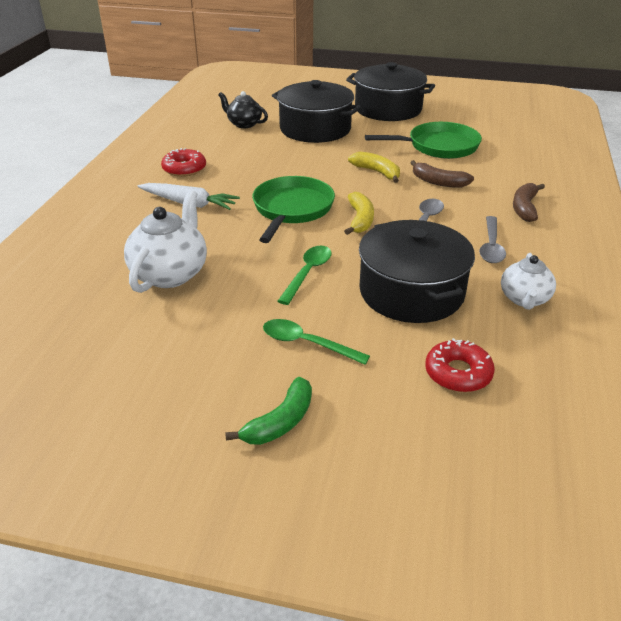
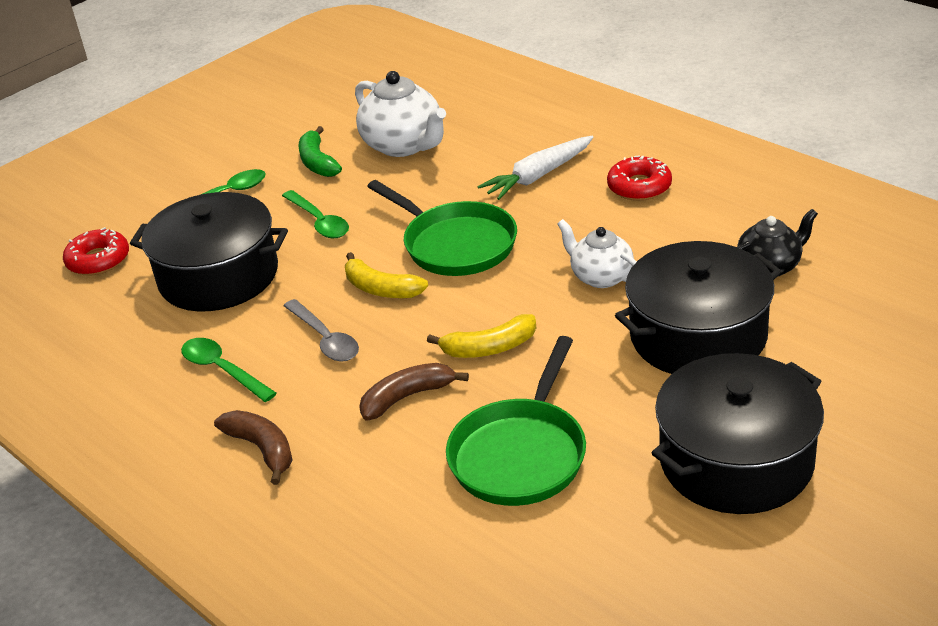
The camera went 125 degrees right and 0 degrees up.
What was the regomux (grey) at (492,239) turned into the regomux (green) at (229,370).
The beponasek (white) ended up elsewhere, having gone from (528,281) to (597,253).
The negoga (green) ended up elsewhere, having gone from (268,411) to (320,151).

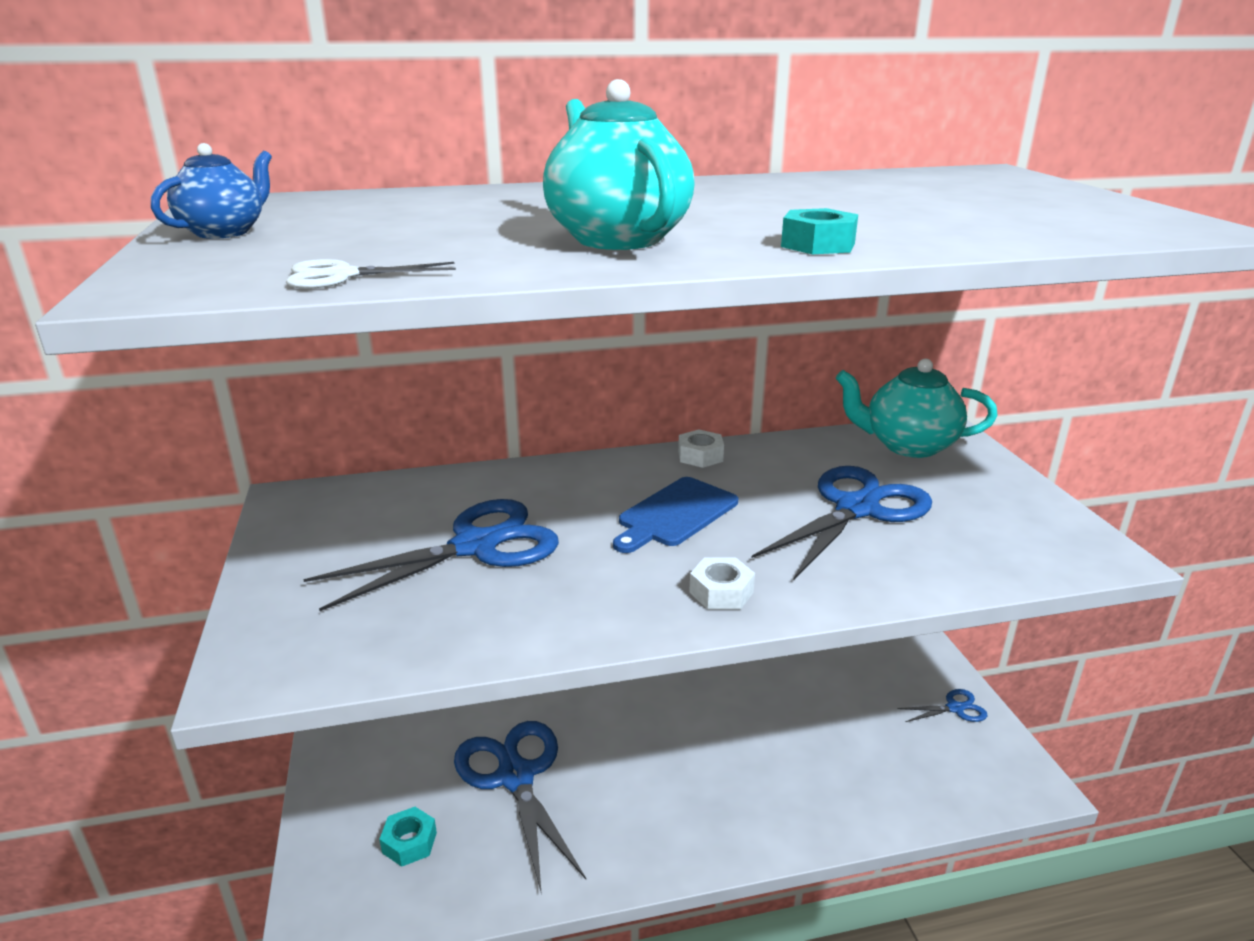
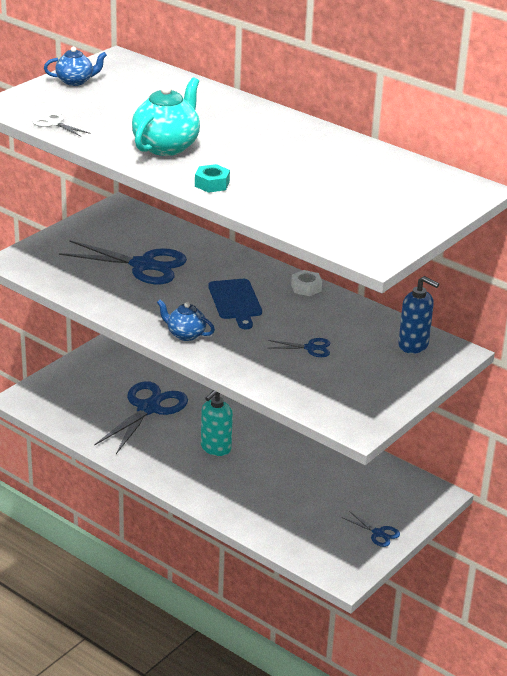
The camera went 50 degrees right and 5 degrees up.
Where the beponasek (turquoise) stood at (917,408), the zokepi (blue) came to stand at (418,315).
The size of the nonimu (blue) at (842,523) changed by a factor of 0.46.
The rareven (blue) at (675,515) ended up facing another way, 105 degrees counterclockwise from before.
Where the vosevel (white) stood at (722,583), the beponasek (blue) came to stand at (186,320).
The second view lost the vosevel (turquoise) at (408,837).
The second view gained the zokepi (turquoise) at (217,423).

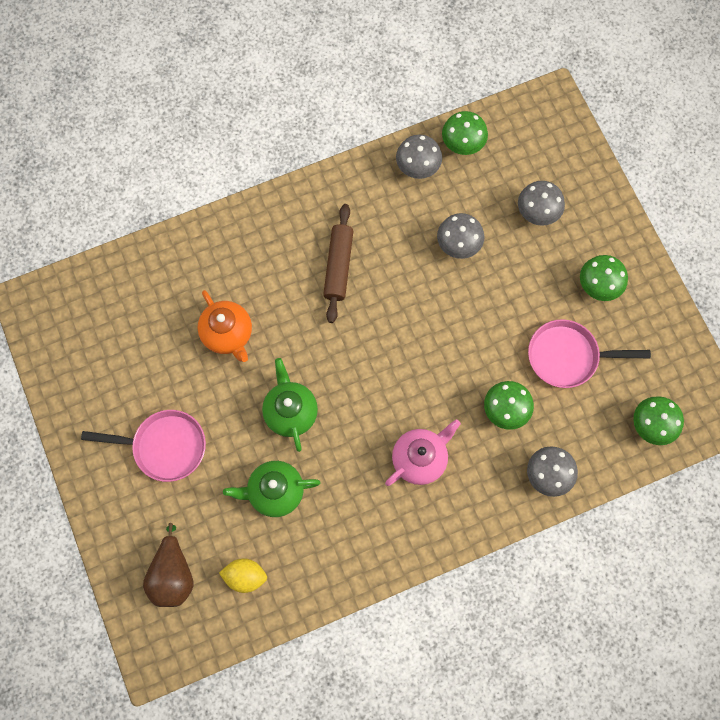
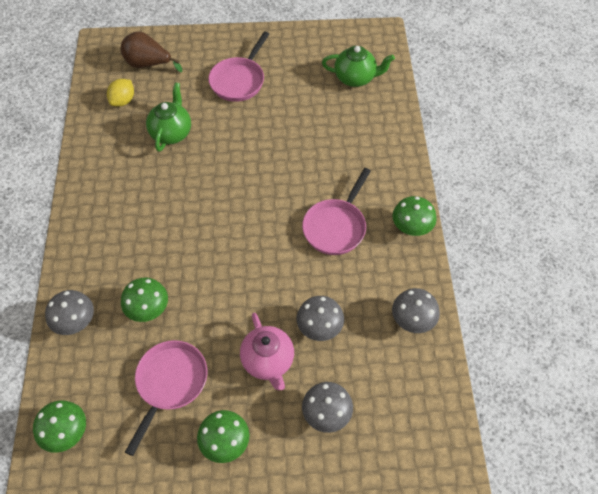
The camera went 110 degrees right and 15 degrees down.
The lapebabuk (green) ended up elsewhere, having gone from (465,133) to (414,216).
Where the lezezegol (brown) stood at (338,263), the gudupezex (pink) came to stand at (336,211).
The second view lost the beponasek (orange) at (224,326).
The beponasek (green) ended up elsewhere, having gone from (290,405) to (358,66).
The beponasek (pink) ended up elsewhere, having gone from (423,453) to (267,351).

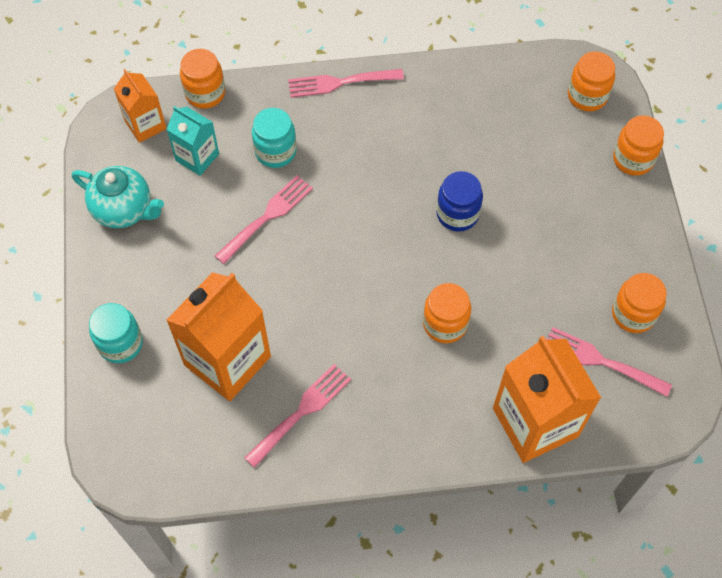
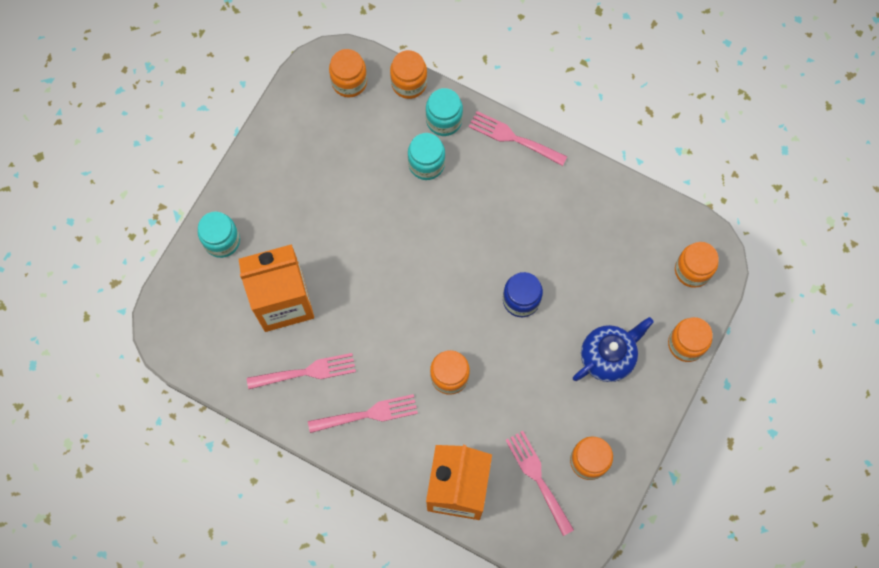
The camera went 35 degrees right and 10 degrees up.
Where the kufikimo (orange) stood at (140,106), the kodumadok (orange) came to stand at (348,73).
The second view lost the kufikimo (turquoise) at (192,141).
The second view lost the beponasek (turquoise) at (118,197).
The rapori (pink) ended up elsewhere, having gone from (264,219) to (363,413).
The second view gained the kodumadok (turquoise) at (444,112).
The second view gained the beponasek (blue) at (613,349).

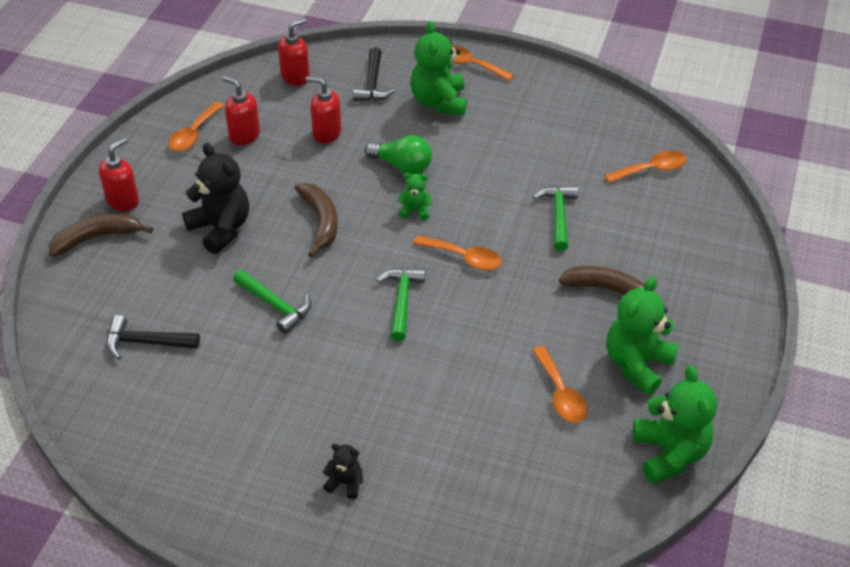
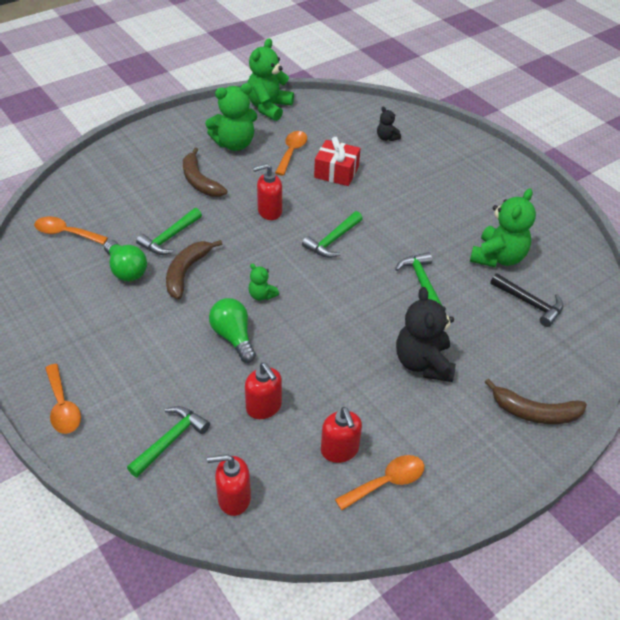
The camera went 145 degrees left and 0 degrees up.
The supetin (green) ended up elsewhere, having gone from (439,68) to (503,227).
What was the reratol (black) at (374,74) turned into the reratol (green) at (168,442).
The zokepi (red) ended up elsewhere, having gone from (119,174) to (267,191).
The negoga (brown) ended up elsewhere, having gone from (316,220) to (194,269).
The second view lost the regomux (orange) at (457,252).
The supetin (black) ended up elsewhere, having gone from (343,471) to (389,124).
The second view gained the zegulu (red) at (337,161).
The second view gained the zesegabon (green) at (125,261).

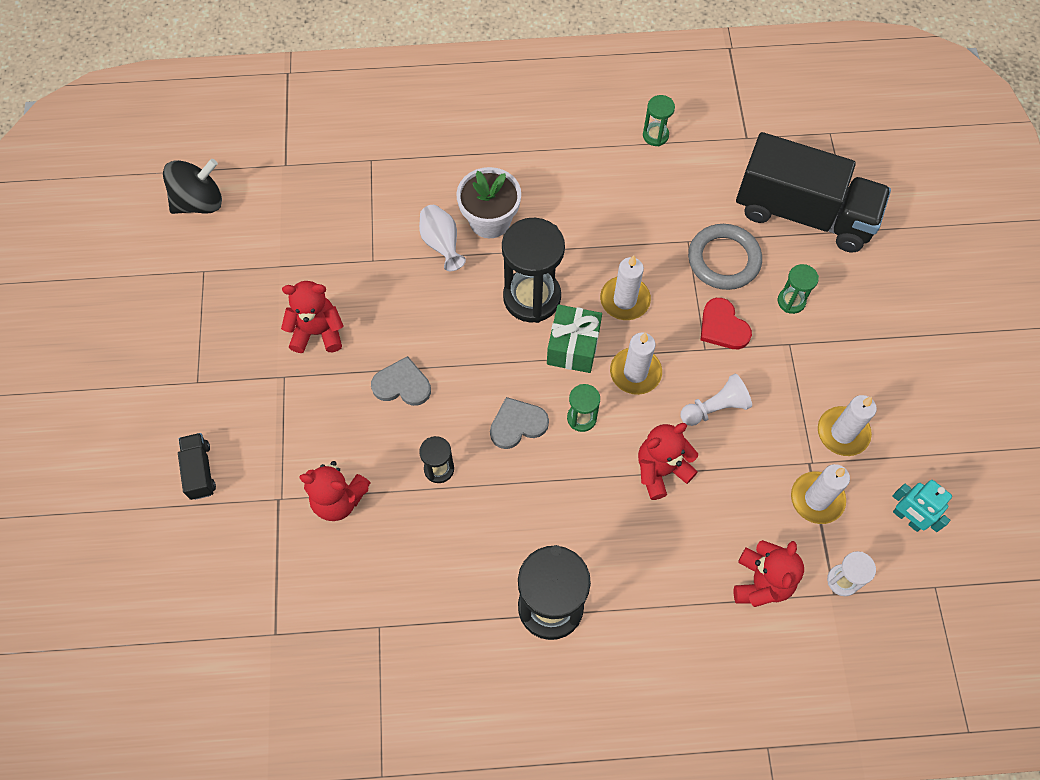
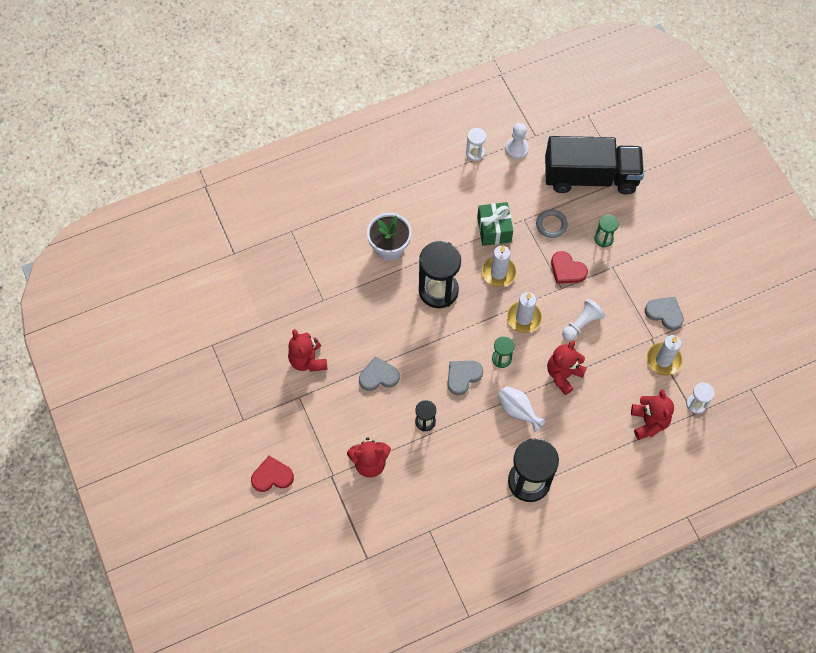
The camera went 20 degrees left and 0 degrees up.
What was the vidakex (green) at (659,120) turned into the vidakex (white) at (476,144).
The second view lost the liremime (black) at (192,186).
The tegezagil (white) ended up elsewhere, having gone from (442,238) to (522,409).
The size of the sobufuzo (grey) at (725,257) changed by a factor of 0.63.
The supetin (red) at (312,317) ended up facing another way, 90 degrees counterclockwise from before.
The zegulu (green) ended up elsewhere, having gone from (574,339) to (495,224).
Where the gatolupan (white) stood at (847,425), the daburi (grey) came to stand at (664,313).
Where the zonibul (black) stood at (197,466), the daburi (red) came to stand at (272,474).
The second view lost the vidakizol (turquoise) at (922,506).
The second view gained the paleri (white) at (517,141).

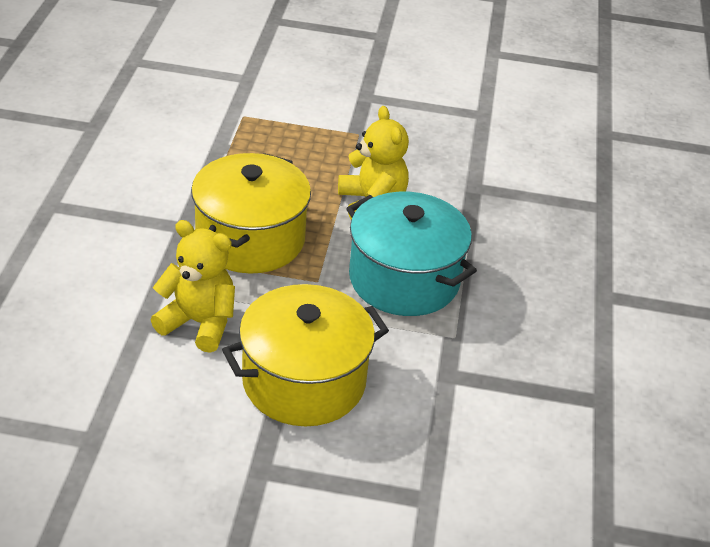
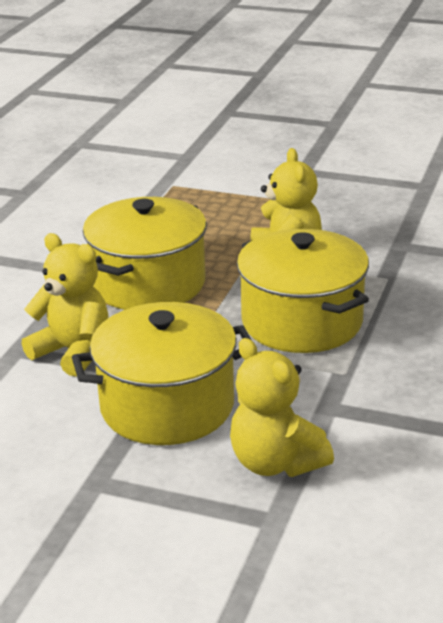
The camera went 15 degrees right and 10 degrees down.
What was the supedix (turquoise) at (411,254) turned into the supedix (yellow) at (303,291).
The second view gained the supetin (yellow) at (282,407).

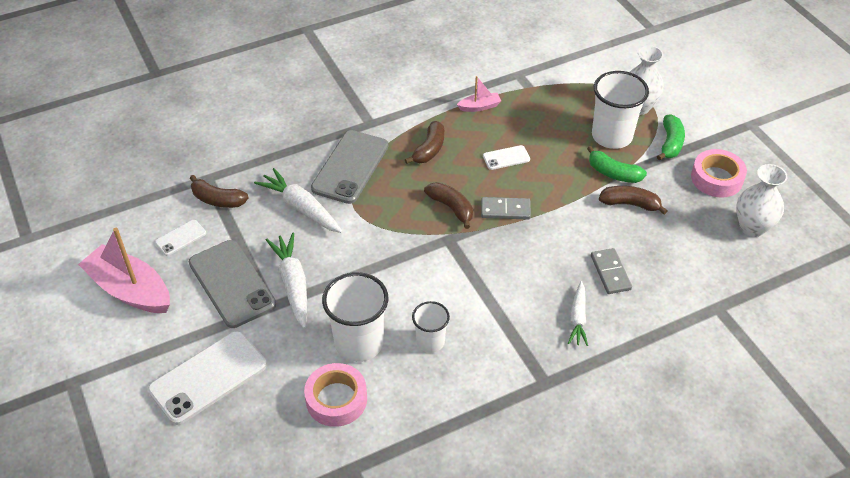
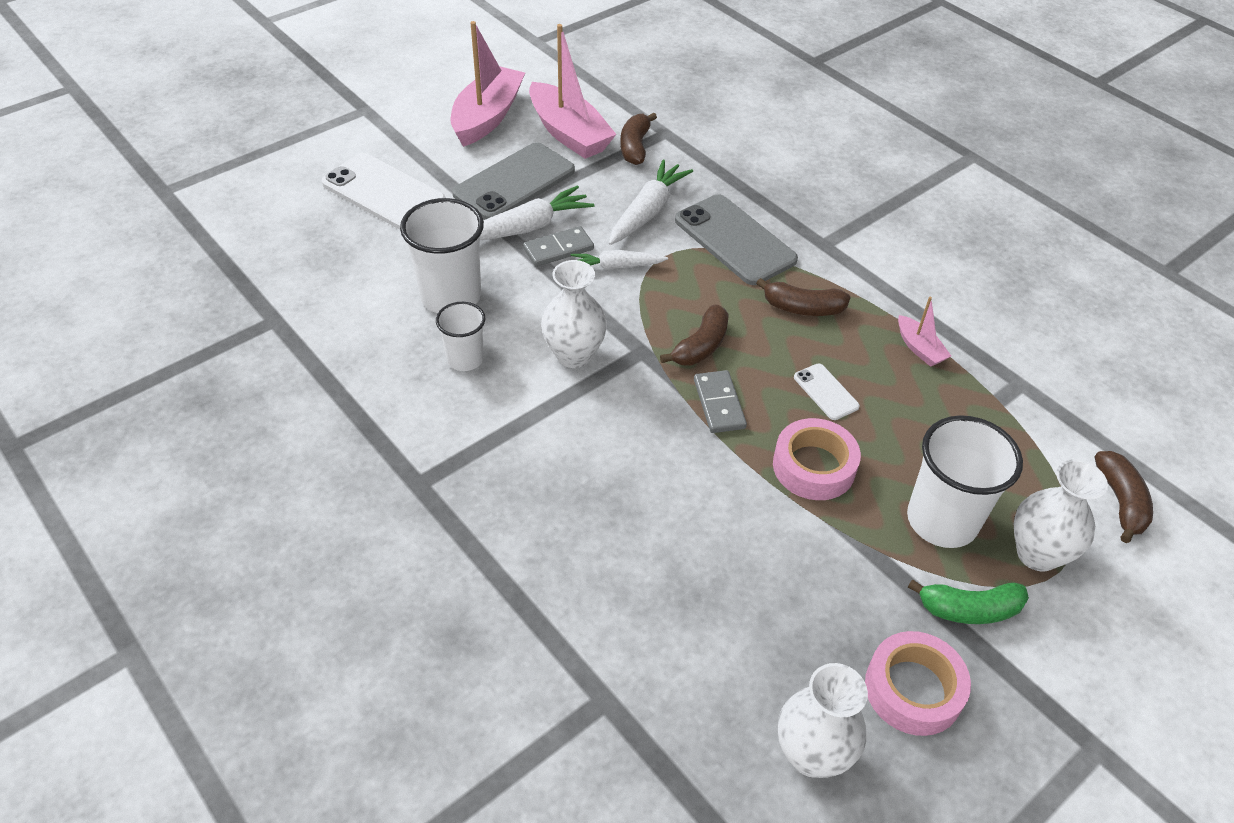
The camera went 75 degrees right and 0 degrees up.
The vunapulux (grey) at (349,167) ended up facing another way, 45 degrees clockwise from before.
The second view lost the negoga (green) at (617,164).
The negoga (brown) ended up elsewhere, having gone from (633,200) to (1124,497).
Where the vunapulux (white) stood at (180,238), the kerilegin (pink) came to stand at (572,91).
The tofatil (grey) ended up elsewhere, having gone from (611,271) to (558,246).
The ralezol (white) ended up elsewhere, having gone from (578,313) to (619,260).
The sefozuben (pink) ended up elsewhere, having gone from (335,395) to (817,459).
The second view gained the tegezagil (white) at (574,314).

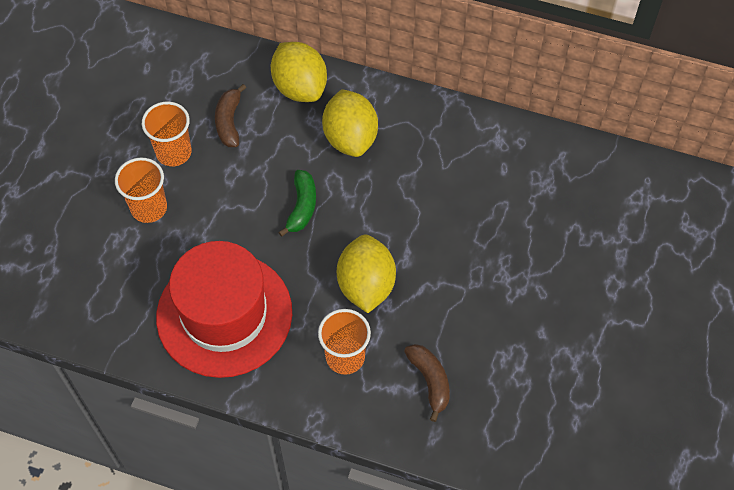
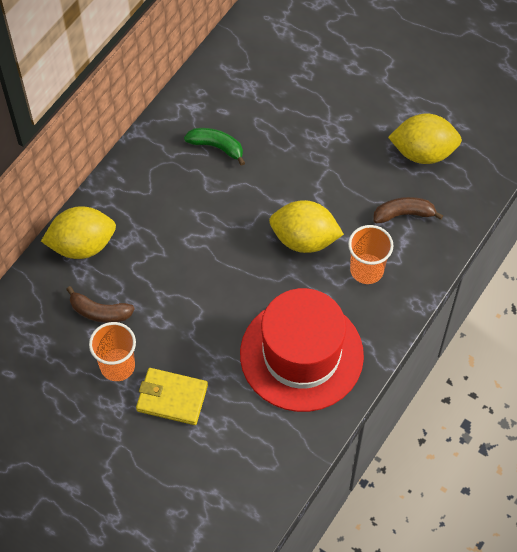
The camera went 75 degrees left and 0 degrees up.
The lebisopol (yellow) ended up elsewhere, having gone from (350,123) to (425,138).
Where the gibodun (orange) stood at (141,190), the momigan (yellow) came to stand at (172,396).
The negoga (green) ended up elsewhere, having gone from (297,203) to (214,147).

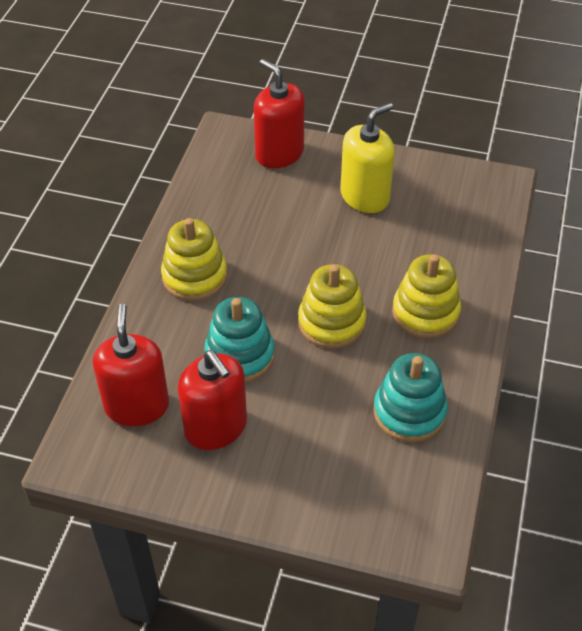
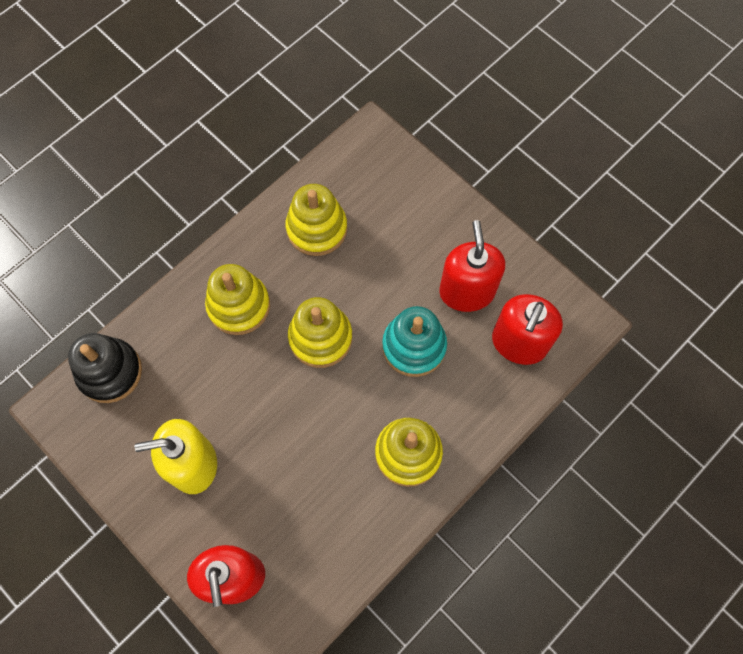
The camera went 150 degrees left and 20 degrees up.
What was the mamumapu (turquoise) at (410,398) turned into the mamumapu (yellow) at (316,220).
The second view gained the mamumapu (black) at (105,368).

